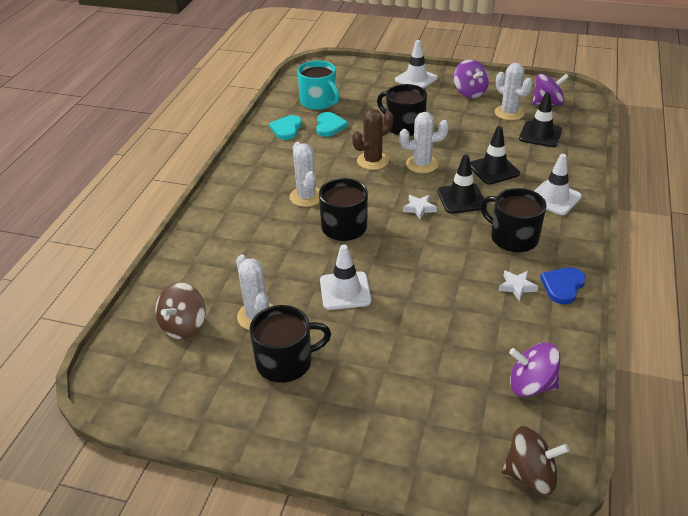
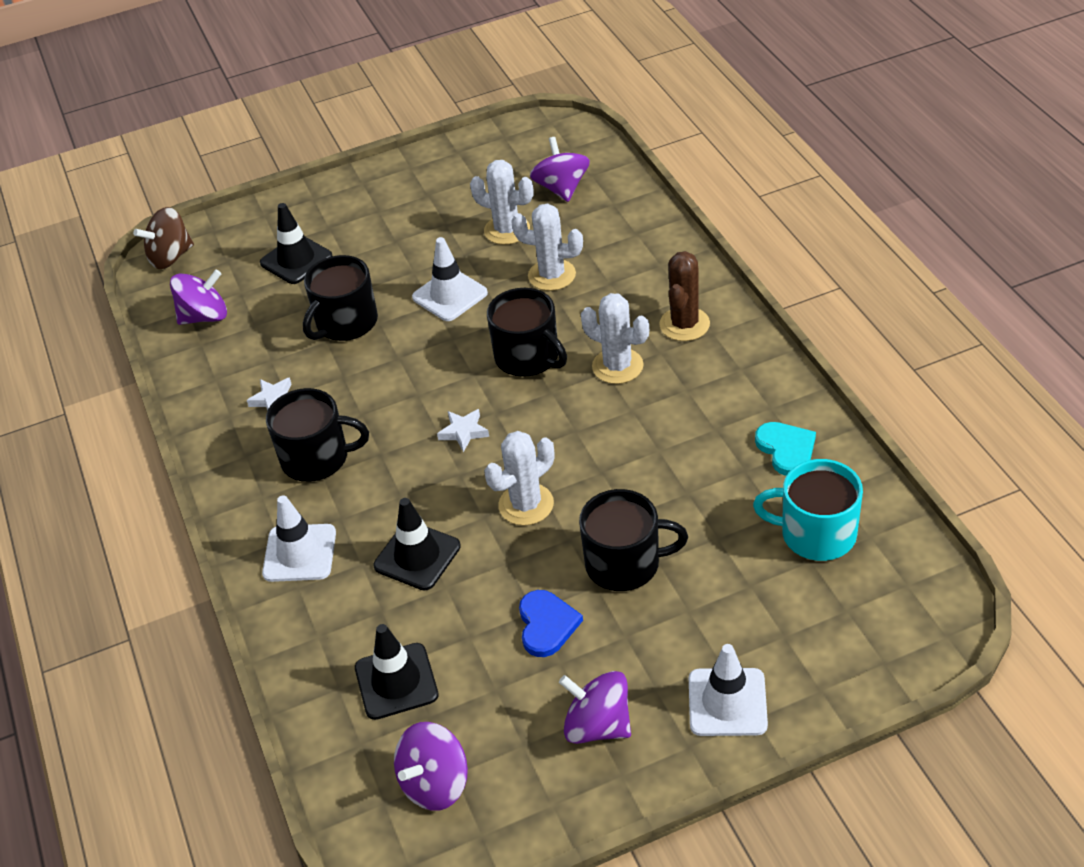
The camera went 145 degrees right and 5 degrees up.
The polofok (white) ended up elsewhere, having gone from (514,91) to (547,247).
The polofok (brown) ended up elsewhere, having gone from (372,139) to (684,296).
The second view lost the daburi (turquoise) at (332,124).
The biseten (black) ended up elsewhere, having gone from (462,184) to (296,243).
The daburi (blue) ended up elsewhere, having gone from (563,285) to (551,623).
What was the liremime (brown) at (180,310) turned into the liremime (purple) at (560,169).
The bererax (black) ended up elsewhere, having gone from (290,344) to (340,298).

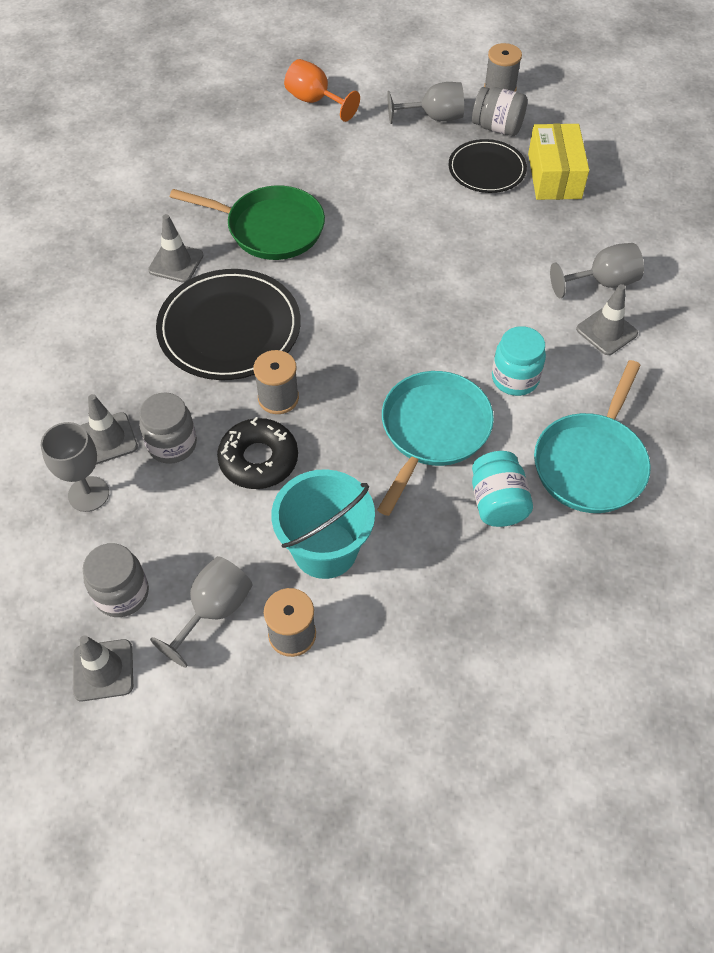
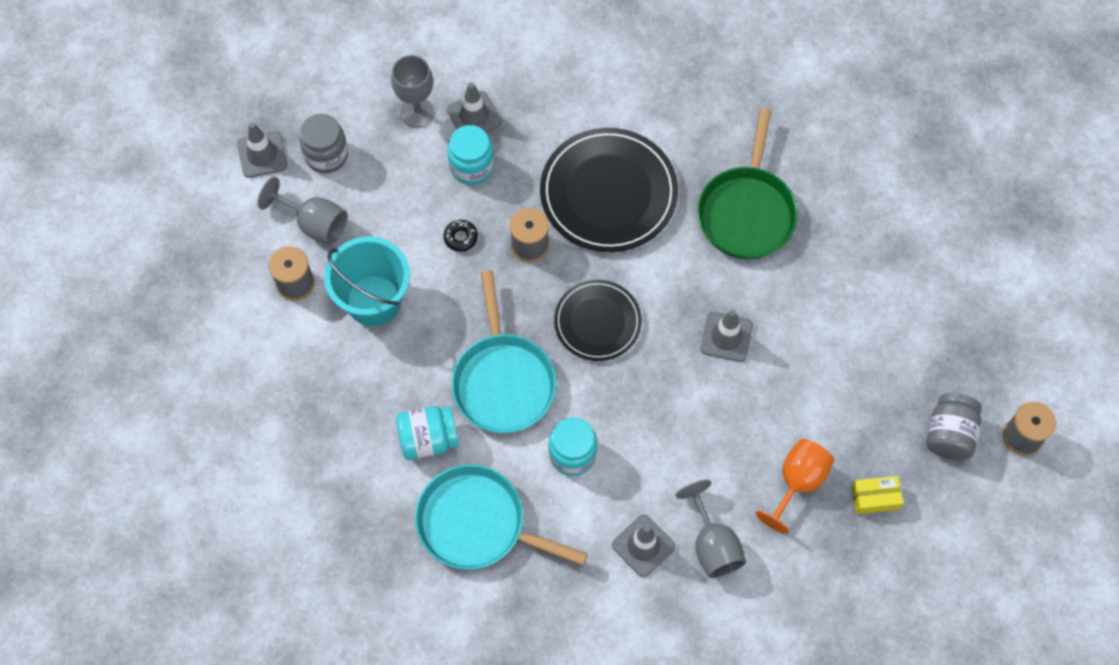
The camera went 85 degrees right and 10 degrees up.
The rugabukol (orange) ended up elsewhere, having gone from (322,90) to (794,486).
The second view lost the rugabukol (grey) at (425,103).
The size of the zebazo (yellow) at (558,161) changed by a factor of 0.55.
The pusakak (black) ended up elsewhere, having gone from (487,166) to (598,320).
The biseten (grey) ended up elsewhere, having gone from (176,248) to (726,335).
The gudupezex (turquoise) at (435,443) ended up facing another way, 60 degrees clockwise from before.
What was the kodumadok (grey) at (168,428) turned into the kodumadok (turquoise) at (470,155).
The size of the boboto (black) at (257,453) changed by a factor of 0.48.

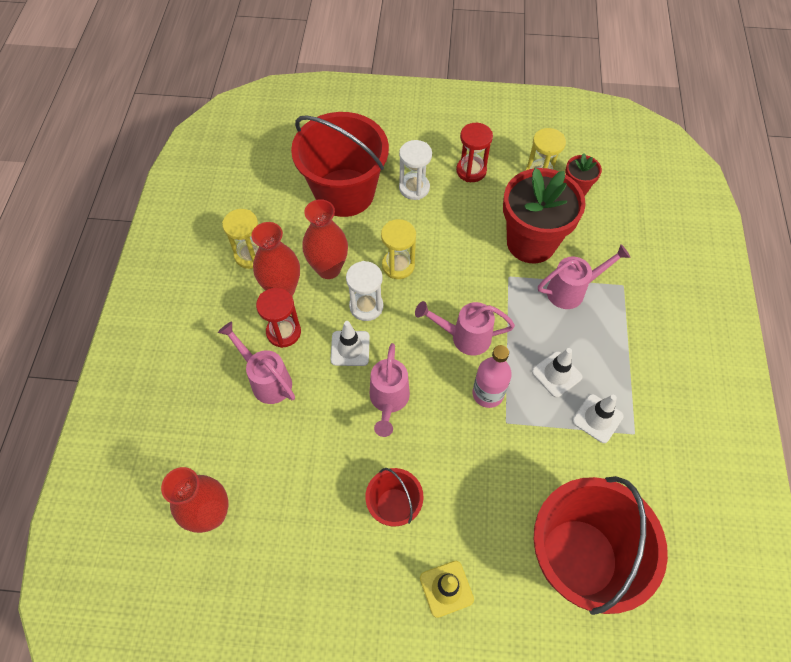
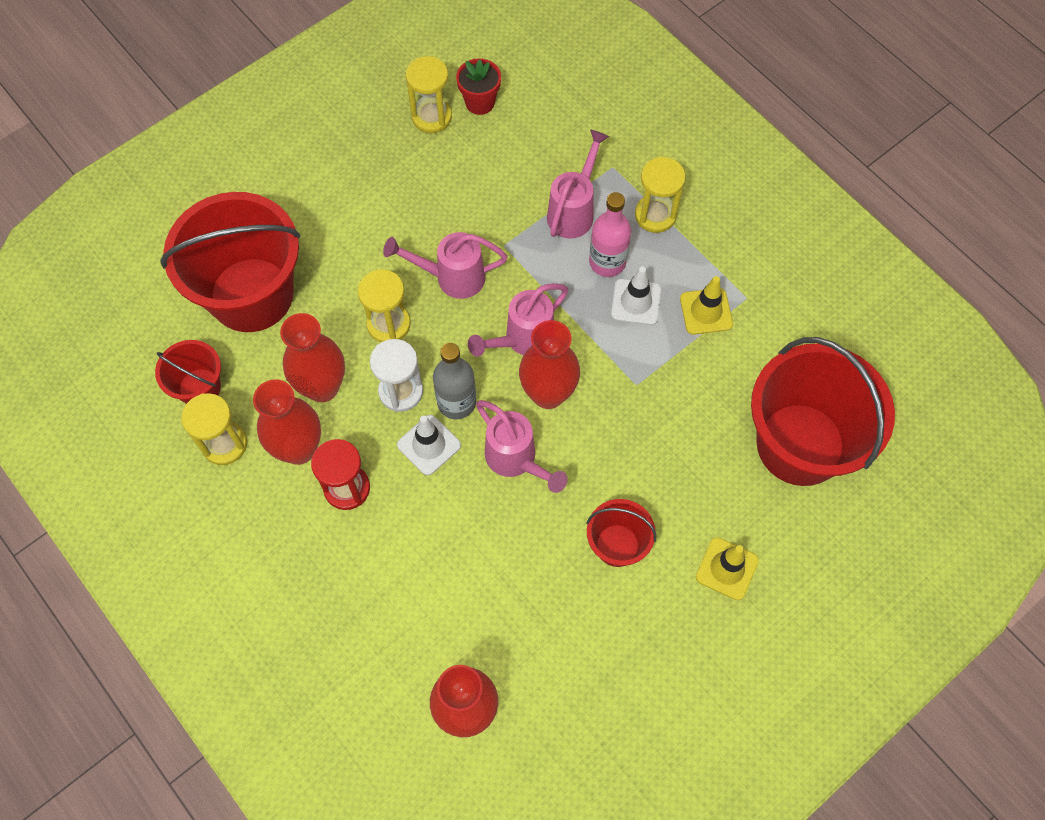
The camera went 45 degrees left and 5 degrees up.
The second view lost the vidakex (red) at (474,152).
The second view lost the vidakex (white) at (415,170).
The second view lost the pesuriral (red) at (544,215).
The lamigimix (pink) ended up elsewhere, having gone from (256,363) to (445,265).
The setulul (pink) ended up elsewhere, having gone from (492,376) to (610,234).
What was the biseten (white) at (598,418) turned into the biseten (yellow) at (706,305).
The second view gained the vidakex (yellow) at (660,195).
The second view gained the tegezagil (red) at (549,364).
The second view gained the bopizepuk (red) at (188,372).
The second view gained the setulul (grey) at (454,381).

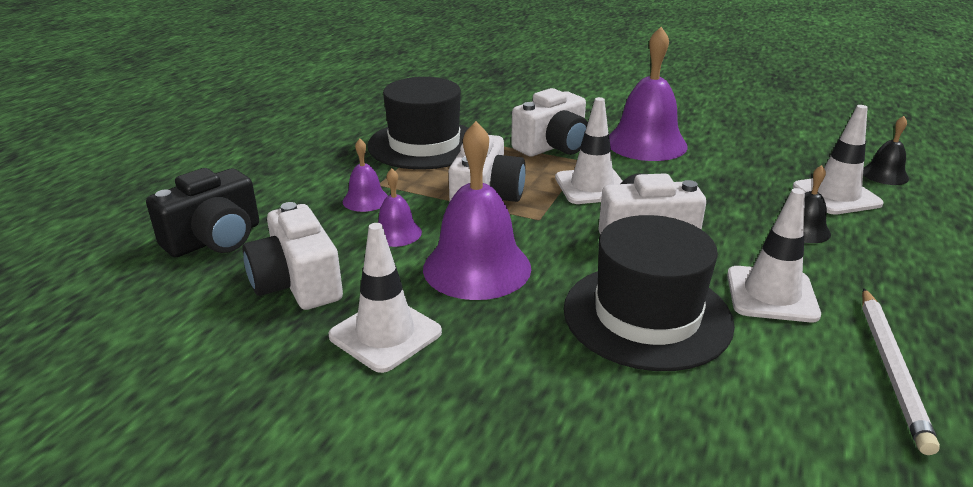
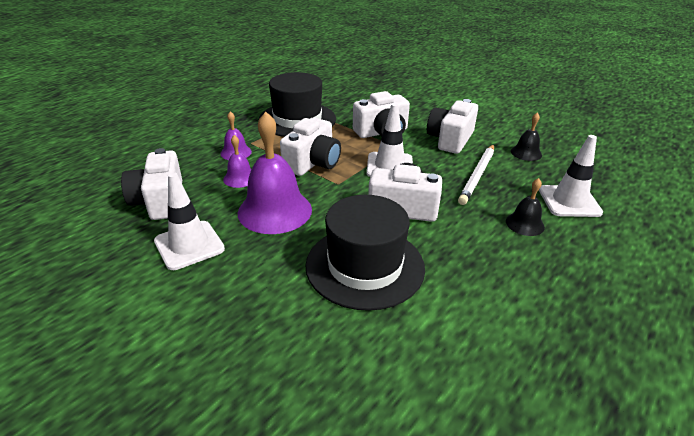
The camera went 15 degrees right and 5 degrees up.
Where the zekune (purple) stood at (648,94), the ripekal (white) came to stand at (452,126).
The zekune (black) ended up elsewhere, having gone from (886,150) to (526,137).
The second view lost the ripekal (black) at (202,212).
The second view lost the biseten (white) at (774,255).
The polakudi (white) ended up elsewhere, having gone from (901,371) to (476,174).

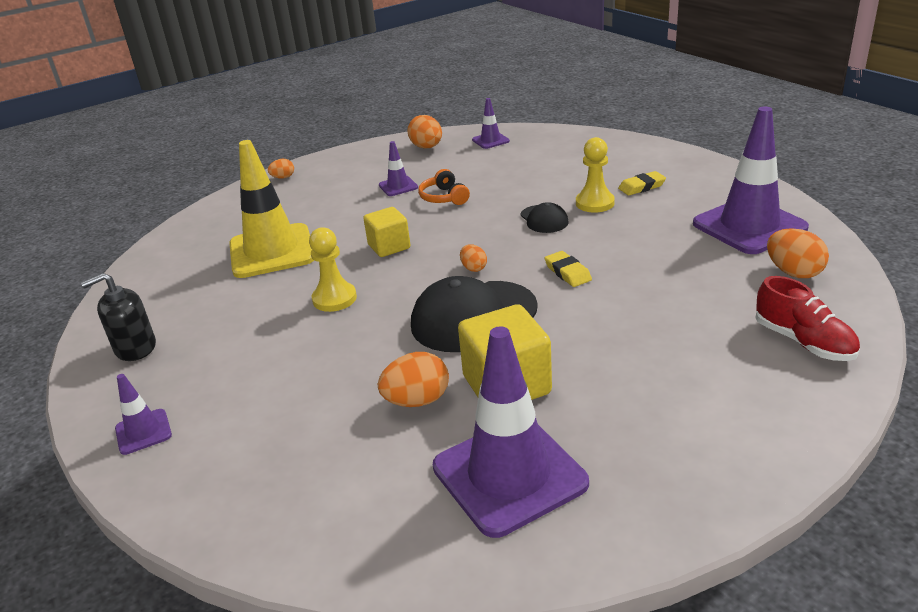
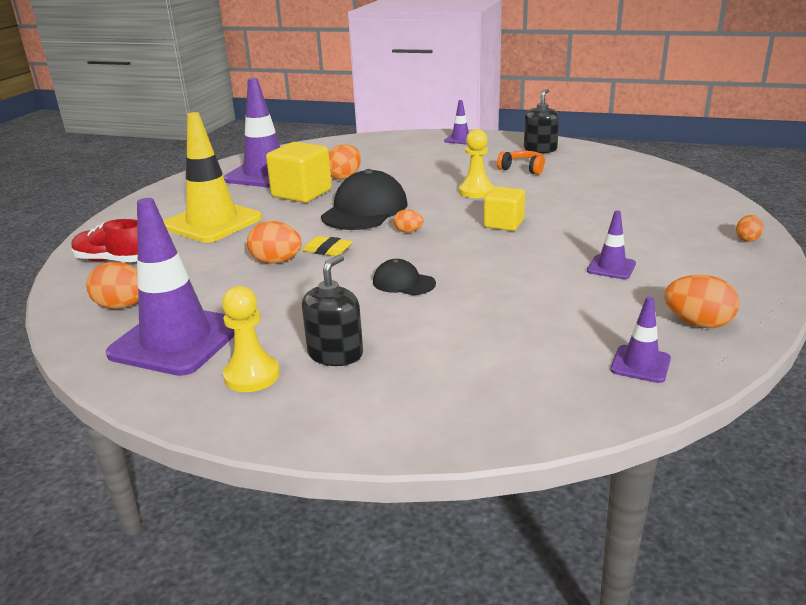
The camera went 140 degrees right and 5 degrees down.
The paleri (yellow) ended up elsewhere, having gone from (595,175) to (251,339).
The biseten (yellow) ended up elsewhere, having gone from (271,209) to (213,177).
The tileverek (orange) ended up elsewhere, having gone from (444,187) to (521,163).
Where the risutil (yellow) stood at (642,183), the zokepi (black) came to stand at (332,310).
The second view gained the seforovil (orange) at (274,242).

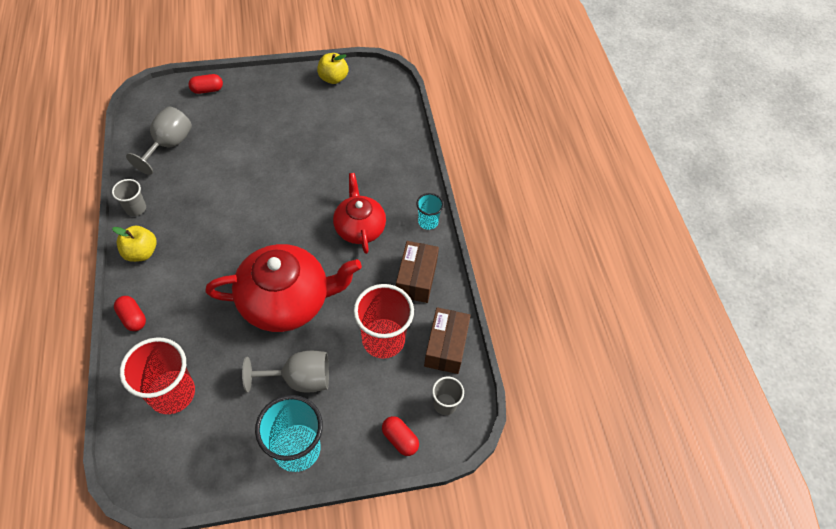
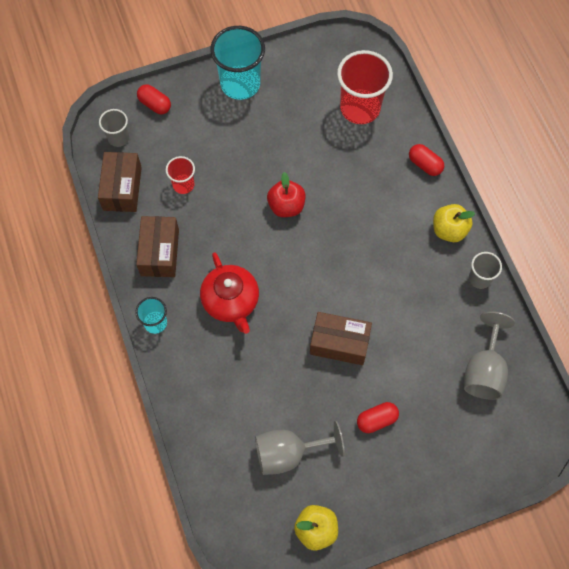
The camera went 175 degrees right and 10 degrees up.
The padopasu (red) ended up elsewhere, having gone from (206,84) to (378,417).
Where the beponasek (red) stood at (283,288), the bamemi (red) came to stand at (286,194).
The size of the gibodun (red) at (383,321) changed by a factor of 0.53.
The rugabukol (grey) ended up elsewhere, having gone from (285,372) to (300,448).
The second view gained the zebazo (brown) at (341,338).

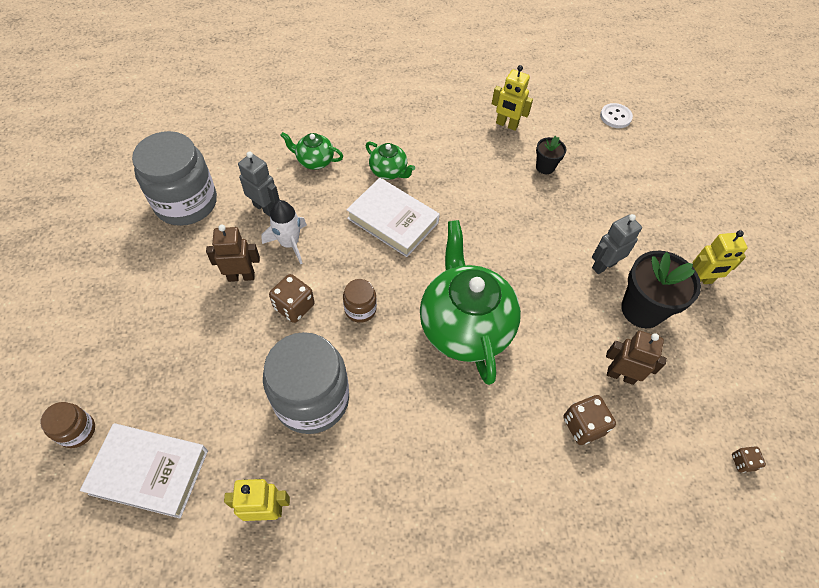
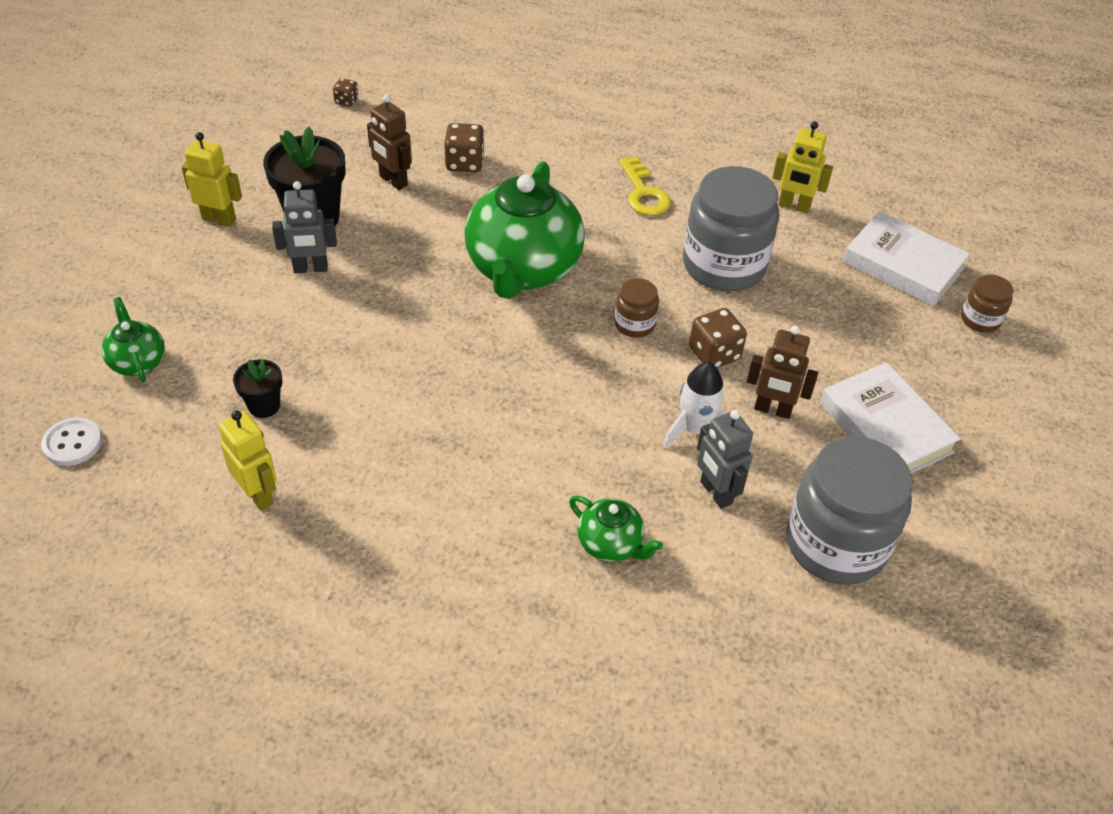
The camera went 155 degrees left and 10 degrees down.
The beponasek (green) ended up elsewhere, having gone from (390,161) to (133,339).
The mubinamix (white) ended up elsewhere, having gone from (393,217) to (890,417).
The second view gained the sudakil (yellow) at (645,186).

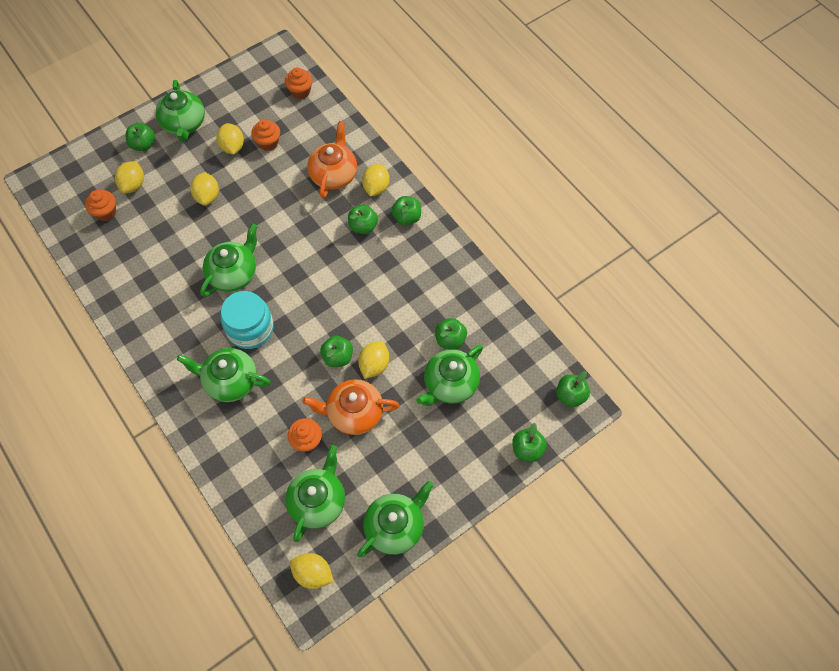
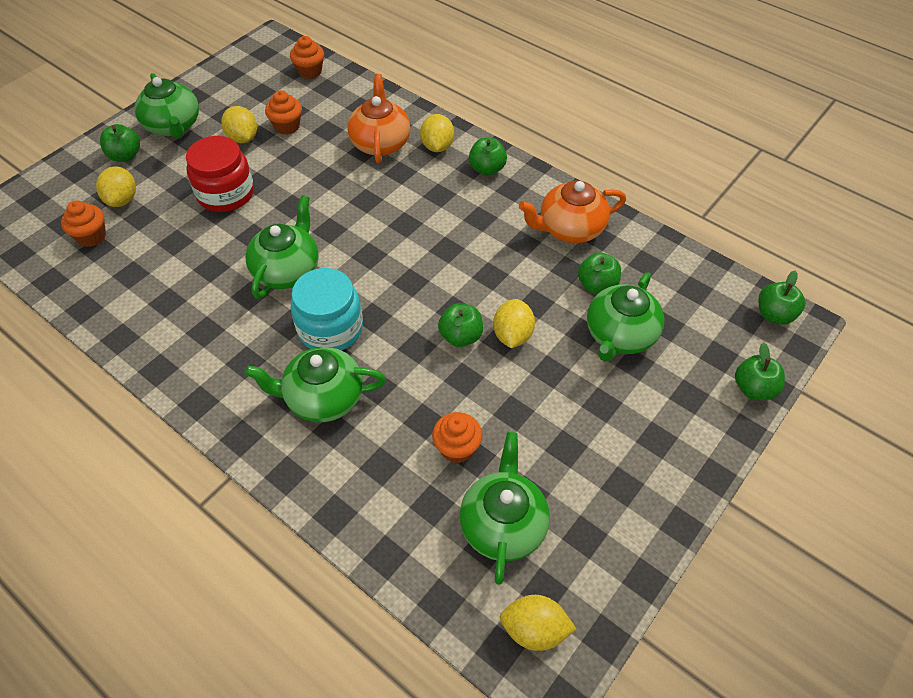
The camera went 15 degrees left and 10 degrees down.
Where the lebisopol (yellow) stood at (205,189), the kodumadok (red) came to stand at (220,174).
The second view lost the bamemi (green) at (363,219).
The beponasek (orange) ended up elsewhere, having gone from (351,407) to (572,211).
The second view lost the beponasek (green) at (395,519).

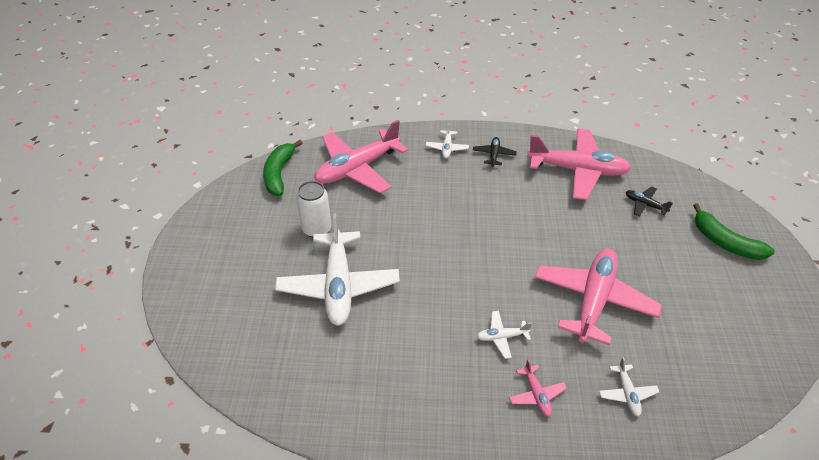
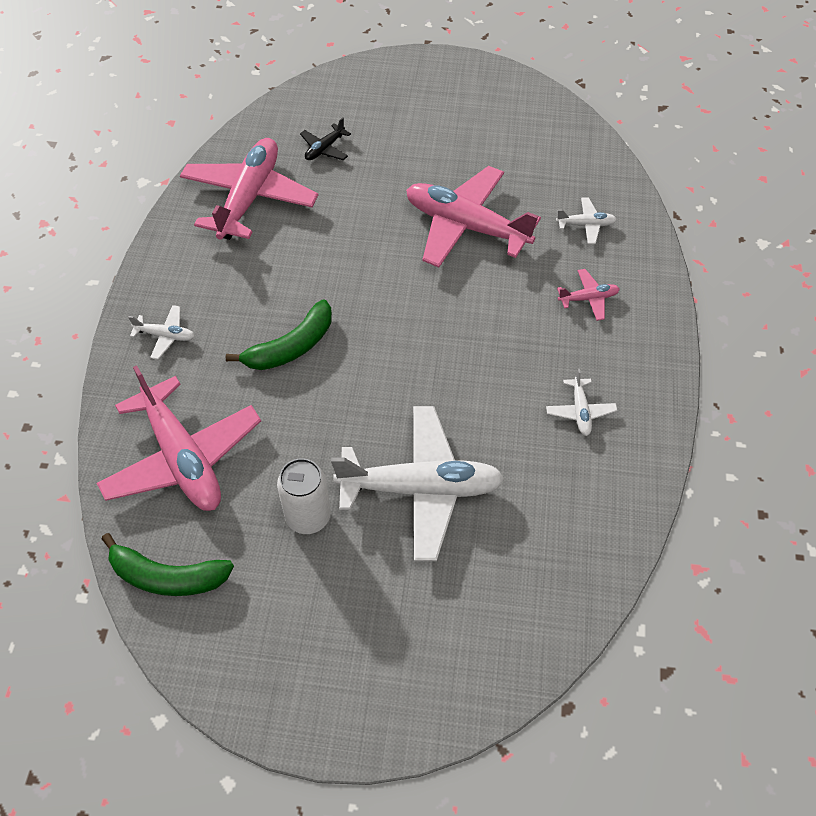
The camera went 85 degrees left and 10 degrees up.
The second view lost the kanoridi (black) at (495,152).
The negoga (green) ended up elsewhere, having gone from (734,231) to (279,334).
The kanoridi (white) ended up elsewhere, having gone from (504,335) to (582,402).

